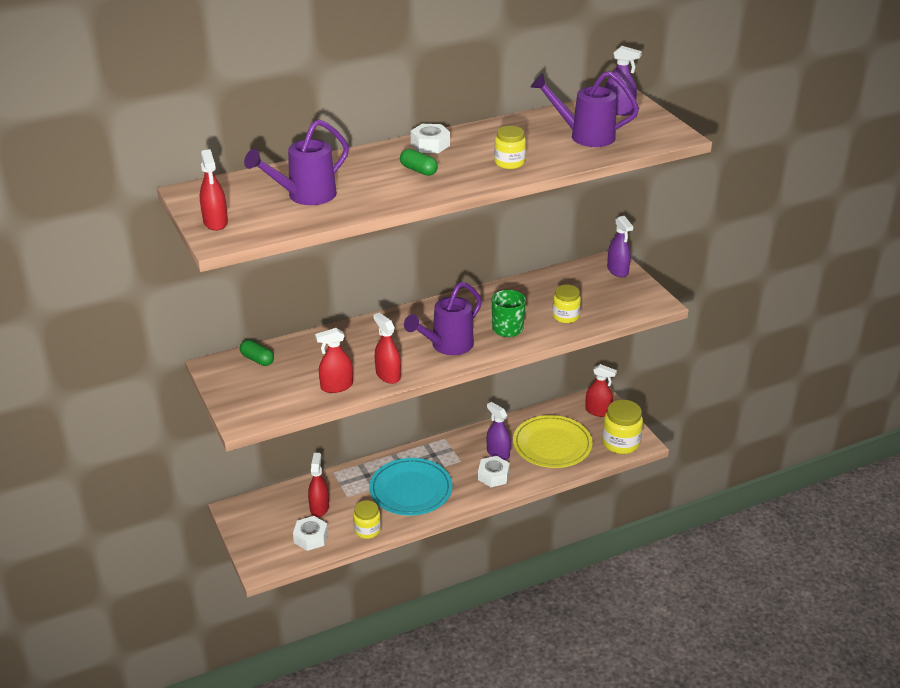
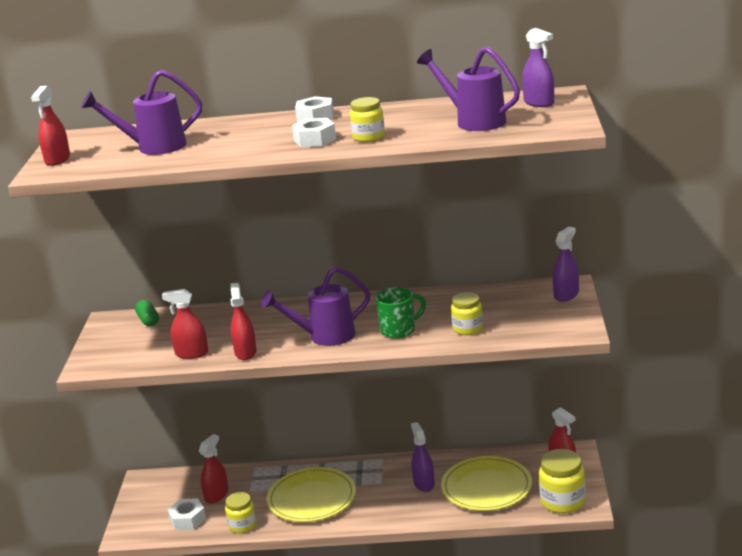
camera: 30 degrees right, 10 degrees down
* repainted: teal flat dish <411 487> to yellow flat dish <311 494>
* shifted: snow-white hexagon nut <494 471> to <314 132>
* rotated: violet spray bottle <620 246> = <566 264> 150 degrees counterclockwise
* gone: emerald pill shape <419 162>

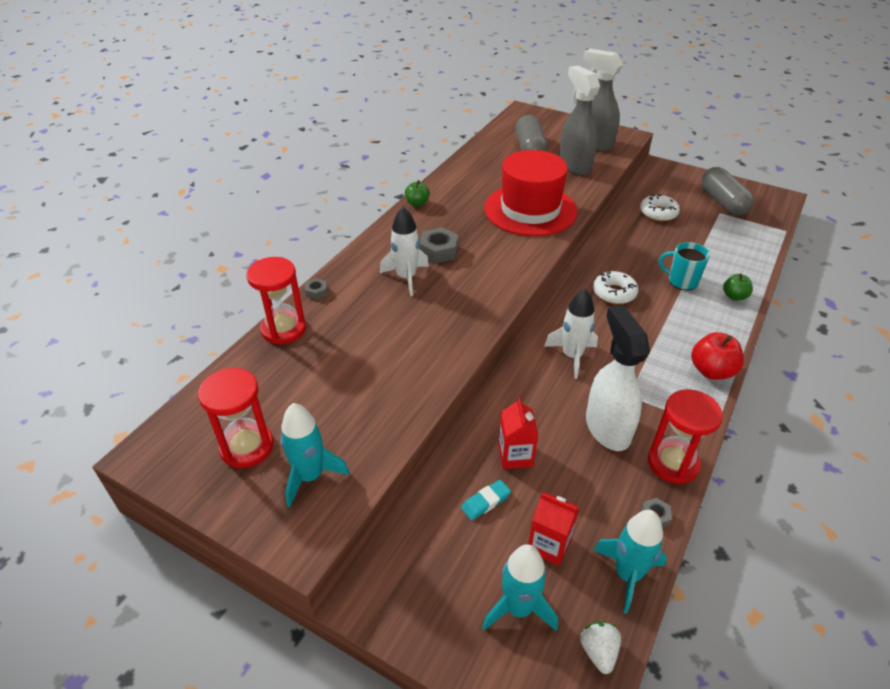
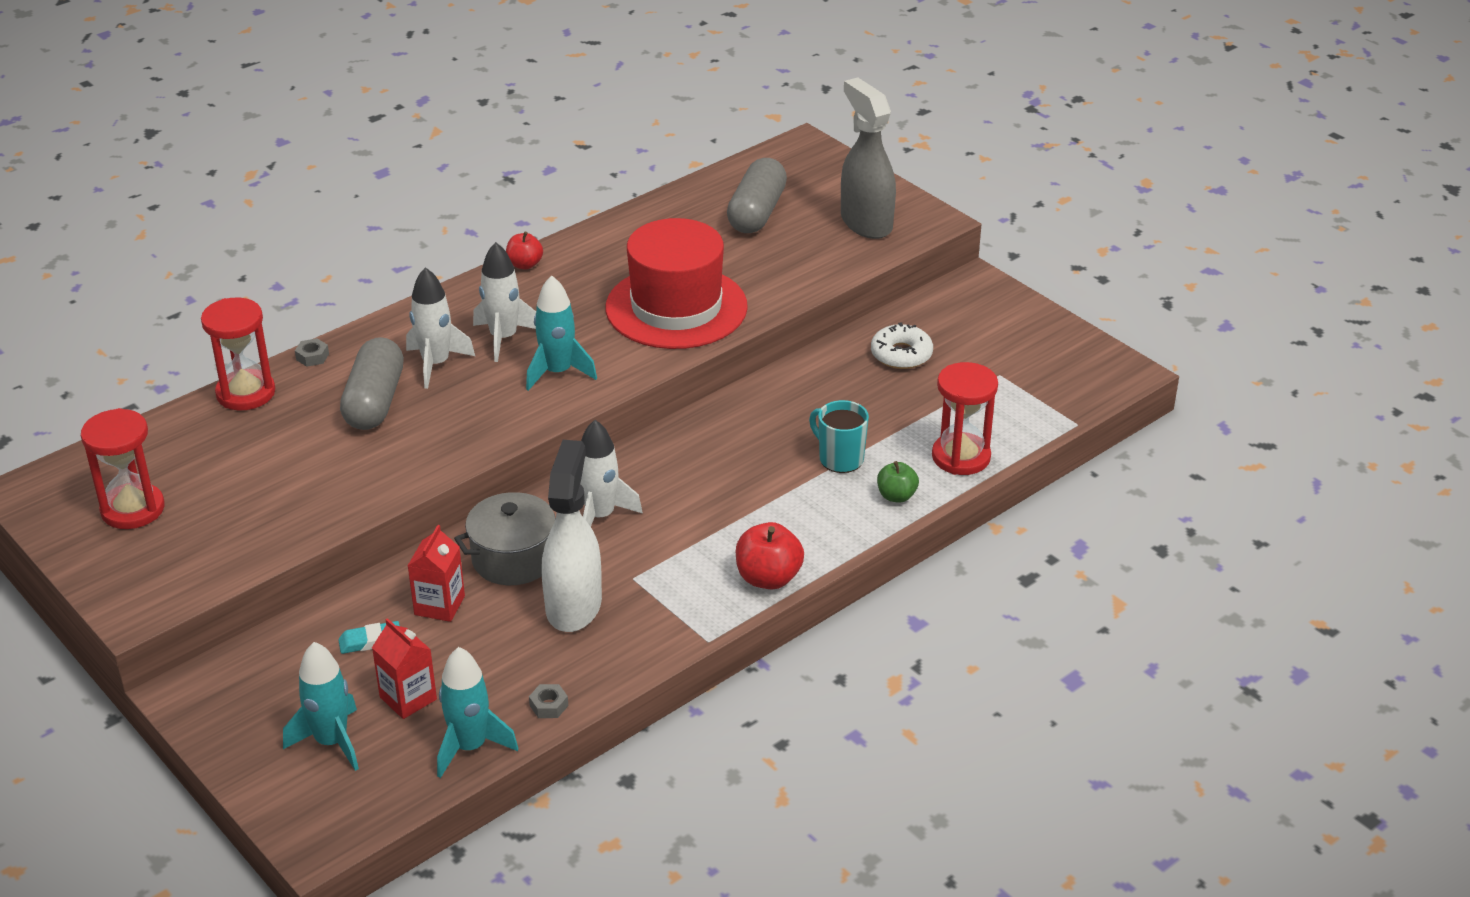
camera: 20 degrees right, 5 degrees down
* shifted: gray pill shape <727 191> to <372 383>
* new: gray cooking pot <505 538>
* swapped: gray hexagon nut <438 245> to snow-white toy rocket <504 302>
* repainted: emerald toy apple <417 193> to crimson toy apple <524 251>
* shifted: teal toy rocket <314 455> to <561 333>
* shifted: crimson hourglass <685 436> to <965 418>
* gone: gray spray bottle <579 120>
* gone: snow-white berry <600 648>
* gone: snow-white doughnut <615 287>

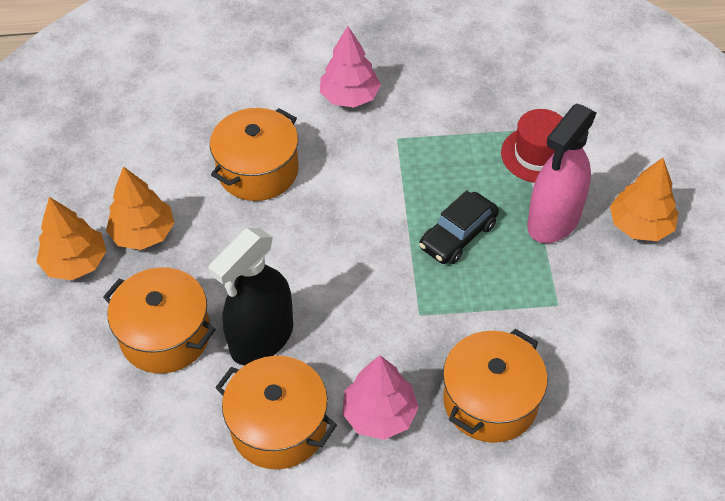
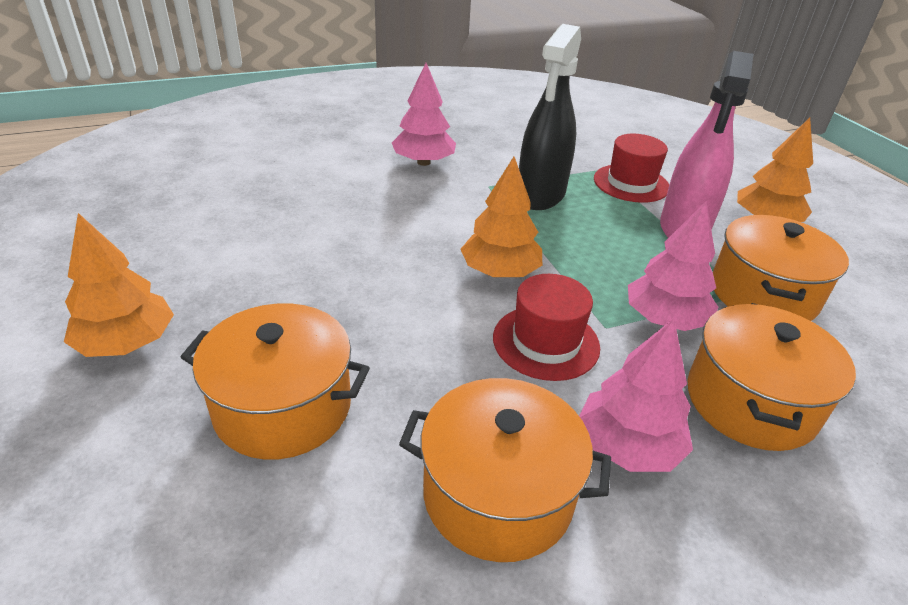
camera: 20 degrees left, 15 degrees down
* shifted: orange-coloured fir tree <140 208> to <501 217>
* new: crimson hat <546 327>
* shifted: ebony spray bottle <250 296> to <550 117>
* new: pink fir tree <673 266>
* shifted: orange-coloured cooking pot <254 154> to <781 268>
* gone: ebony automobile <459 227>

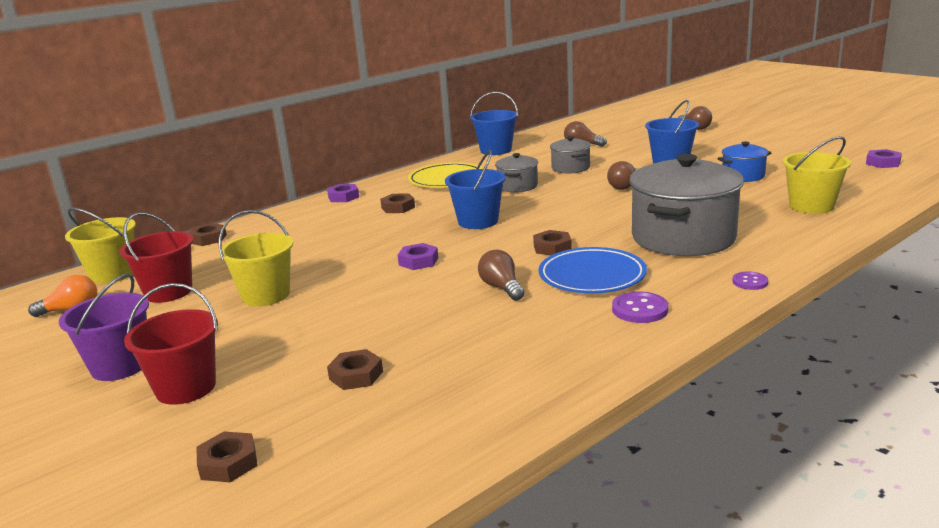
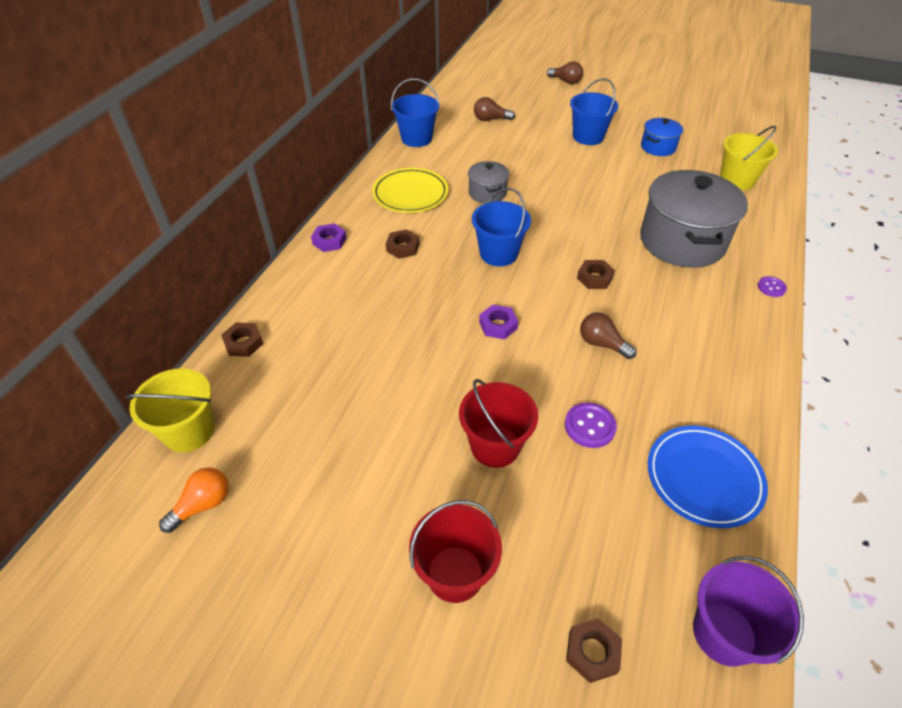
camera: 30 degrees left, 25 degrees up
* shifted: crimson sand bucket <156 258> to <498 423>
* shifted: violet sewing button <640 307> to <591 425>
* shifted: blue flat dish <592 270> to <708 477>
* shifted: violet sand bucket <104 327> to <748 611>
* gone: yellow sand bucket <255 258>
* gone: russet hexagon nut <355 369>
* gone: gray cooking pot <570 154>
* gone: russet light bulb <622 175>
* gone: violet hexagon nut <884 158>

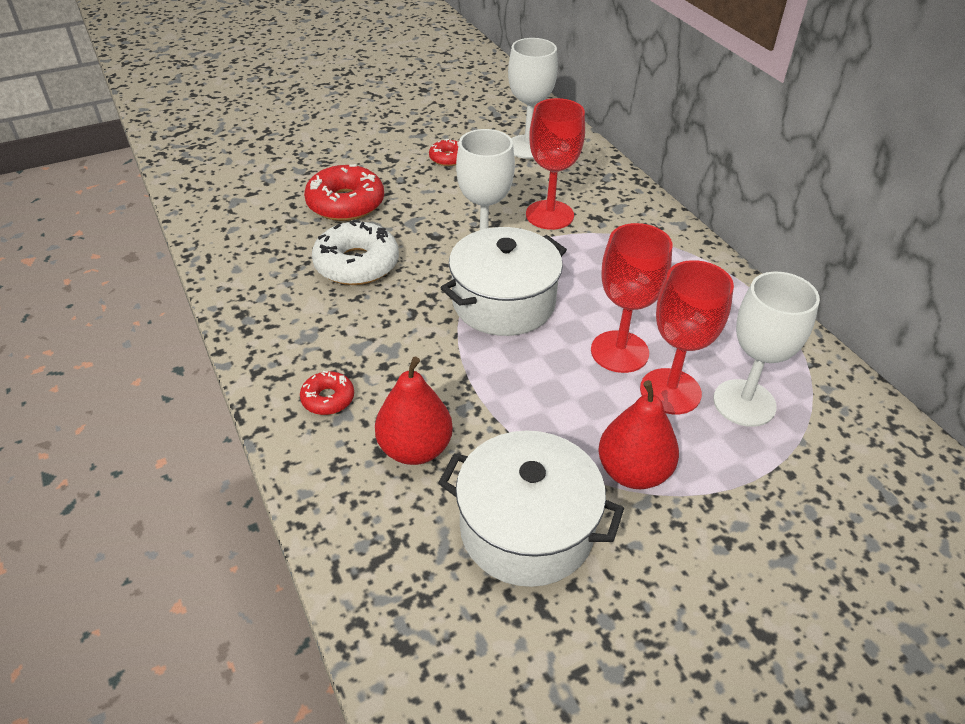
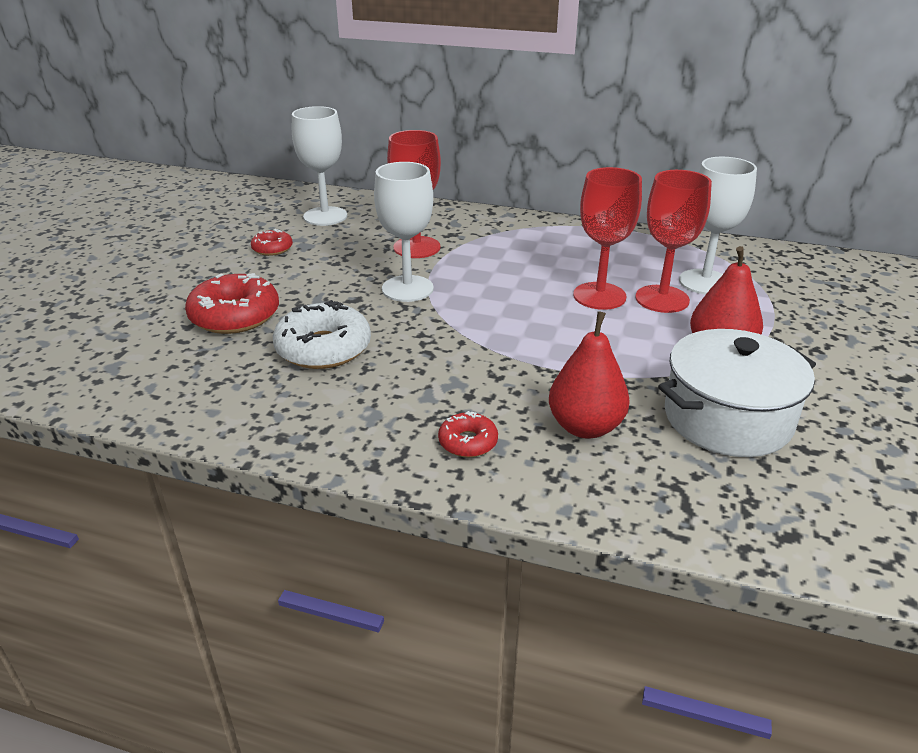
camera: 45 degrees left, 10 degrees down
* gone: snow-white cooking pot <504 281>

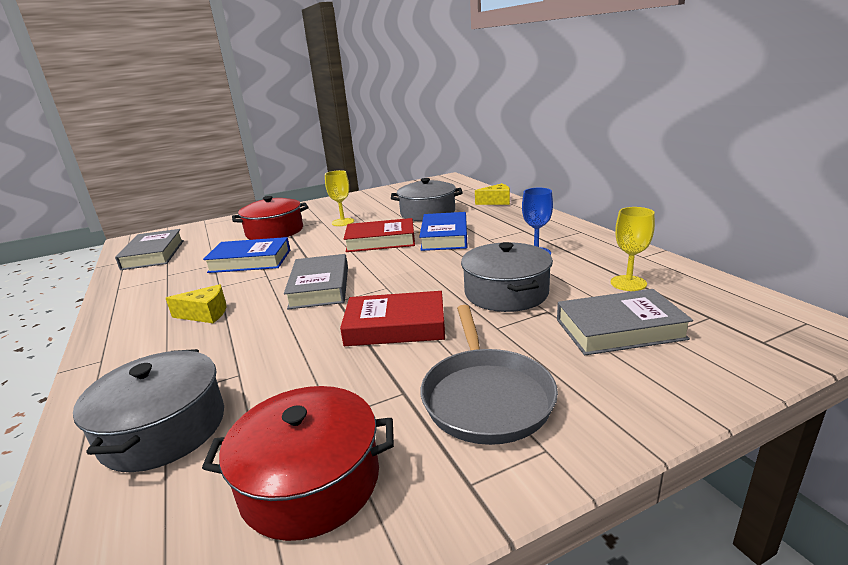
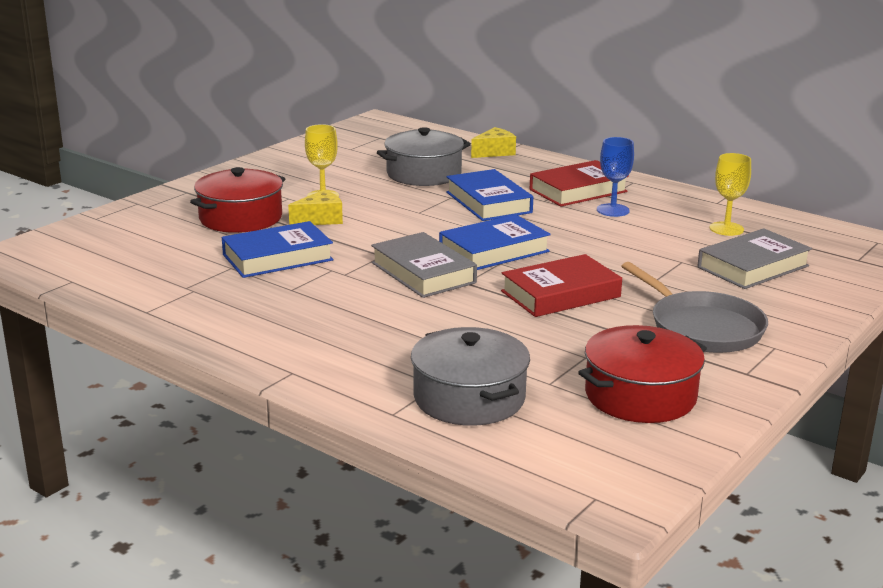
camera: 30 degrees left, 0 degrees up
* shifted: yellow cheese wedge <196 303> to <315 207>
* new: blue hardcover <495 242>
* shifted: crimson hardcover <379 235> to <579 183>
* gone: gray hardcover <149 249>
* gone: gray cooking pot <507 277>

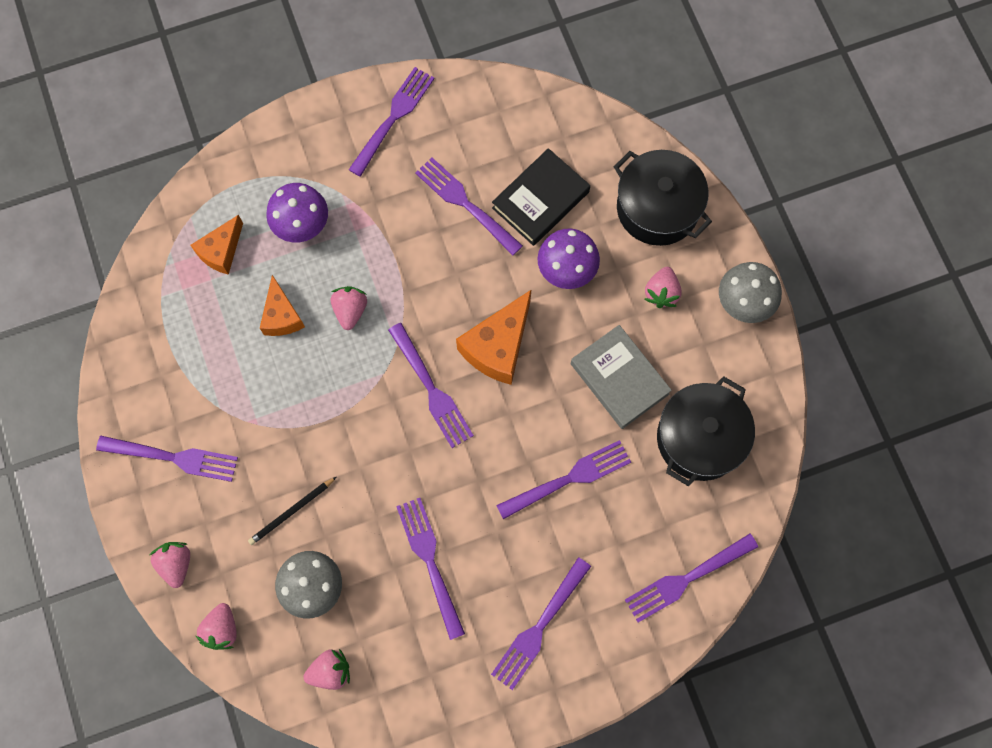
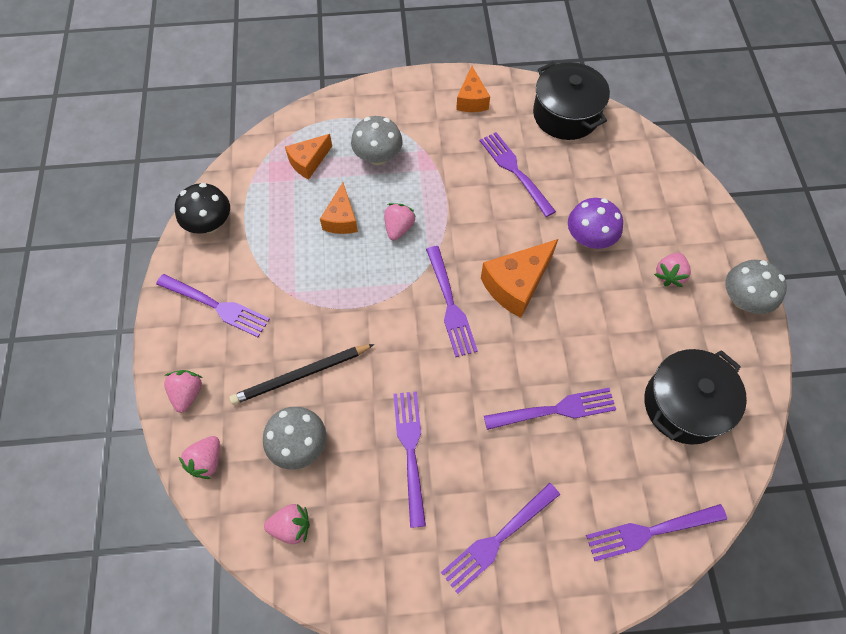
camera: 15 degrees right, 10 degrees down
* new: ebony mushroom <202 208>
* scaled: ebony wooden pencil <292 511> = <301 374> x1.55
* repainted: violet mushroom <297 212> to gray mushroom <377 140>
* swapped: violet table fork <392 122> to orange-coloured cheese wedge <473 89>
* shifted: ebony cooking pot <663 198> to <571 100>
* gone: ebony hardcover <541 197>
* gone: gray hardcover <621 377>

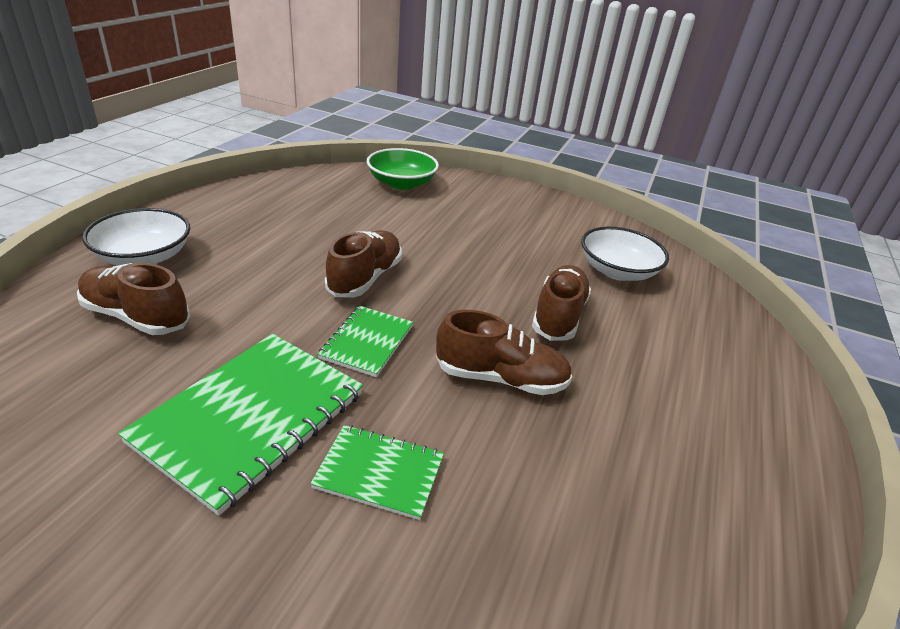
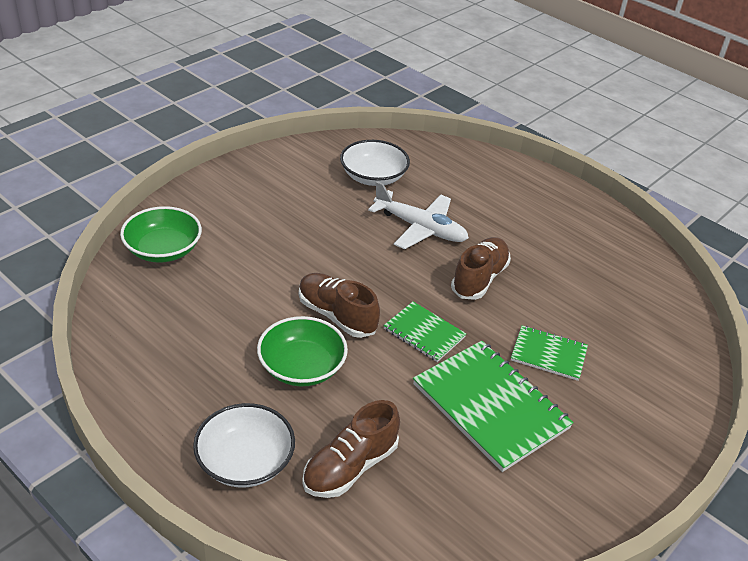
camera: 70 degrees left, 5 degrees up
* new: emerald bowl <302 351>
* swapped: russet sneaker <561 303> to snow-white toy plane <418 215>
* rotated: emerald notepad <377 472> = <549 353> 75 degrees clockwise

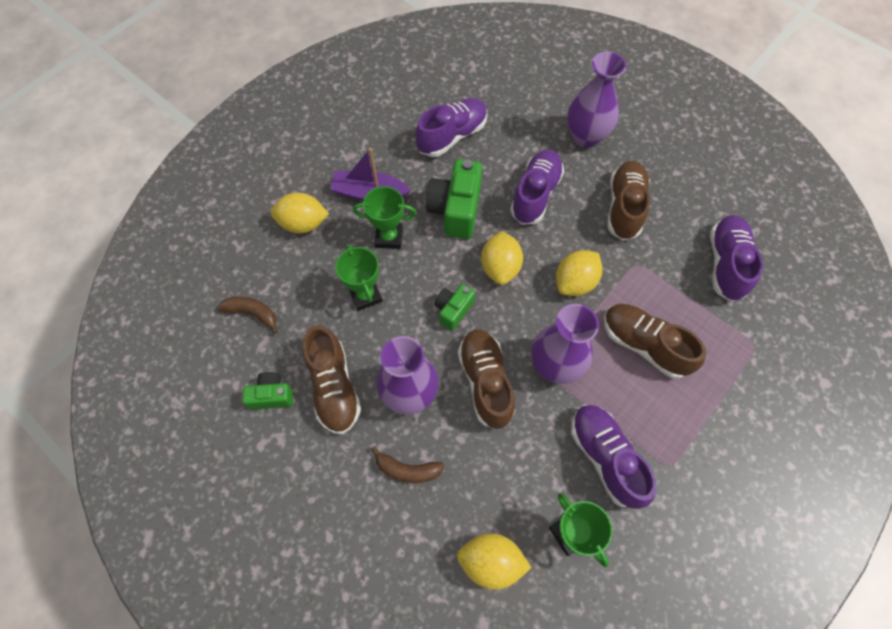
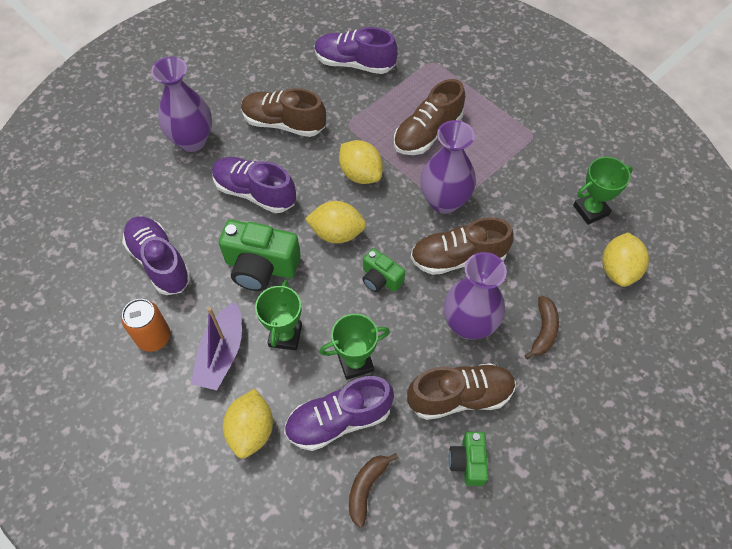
camera: 85 degrees left, 5 degrees down
* new: orange-coloured soda can <146 325>
* shifted: violet sneaker <613 457> to <339 413>

